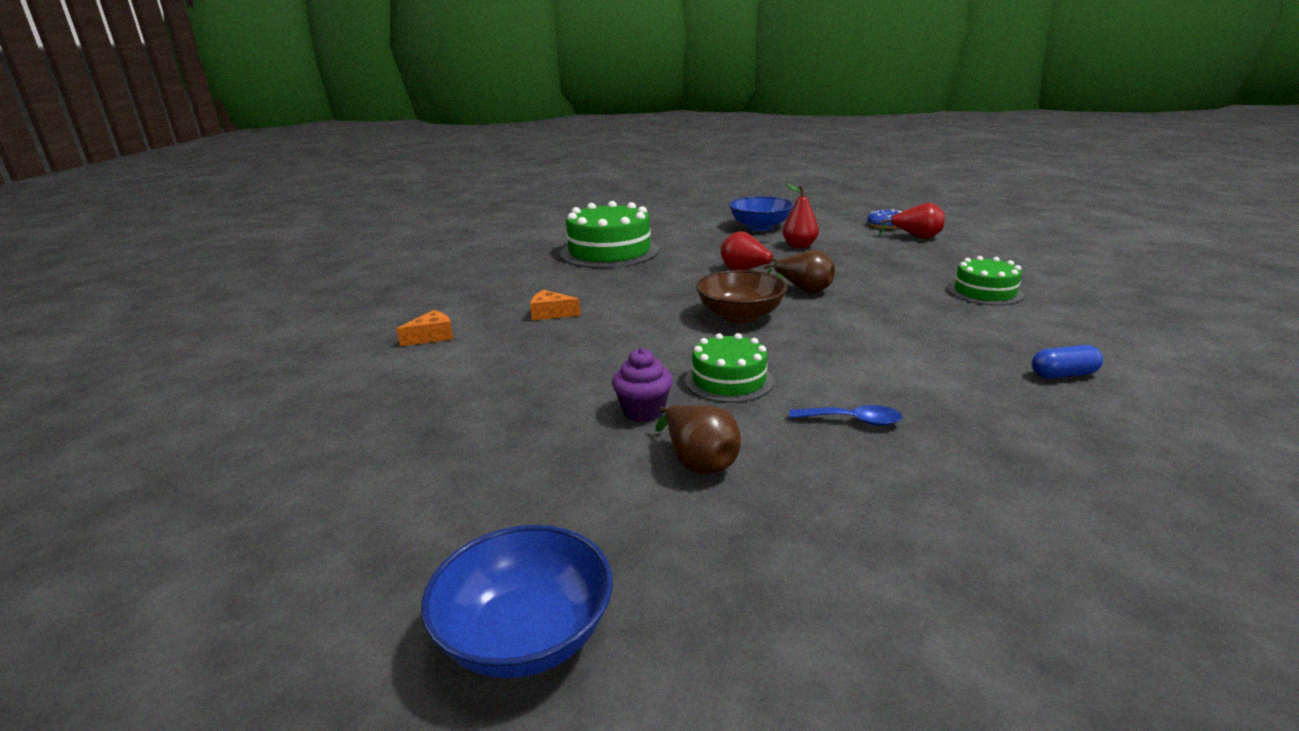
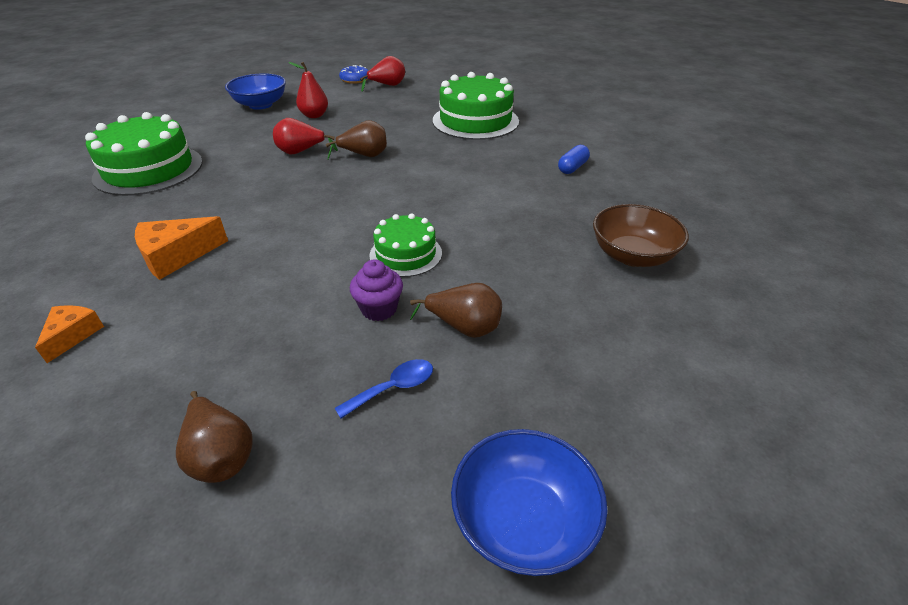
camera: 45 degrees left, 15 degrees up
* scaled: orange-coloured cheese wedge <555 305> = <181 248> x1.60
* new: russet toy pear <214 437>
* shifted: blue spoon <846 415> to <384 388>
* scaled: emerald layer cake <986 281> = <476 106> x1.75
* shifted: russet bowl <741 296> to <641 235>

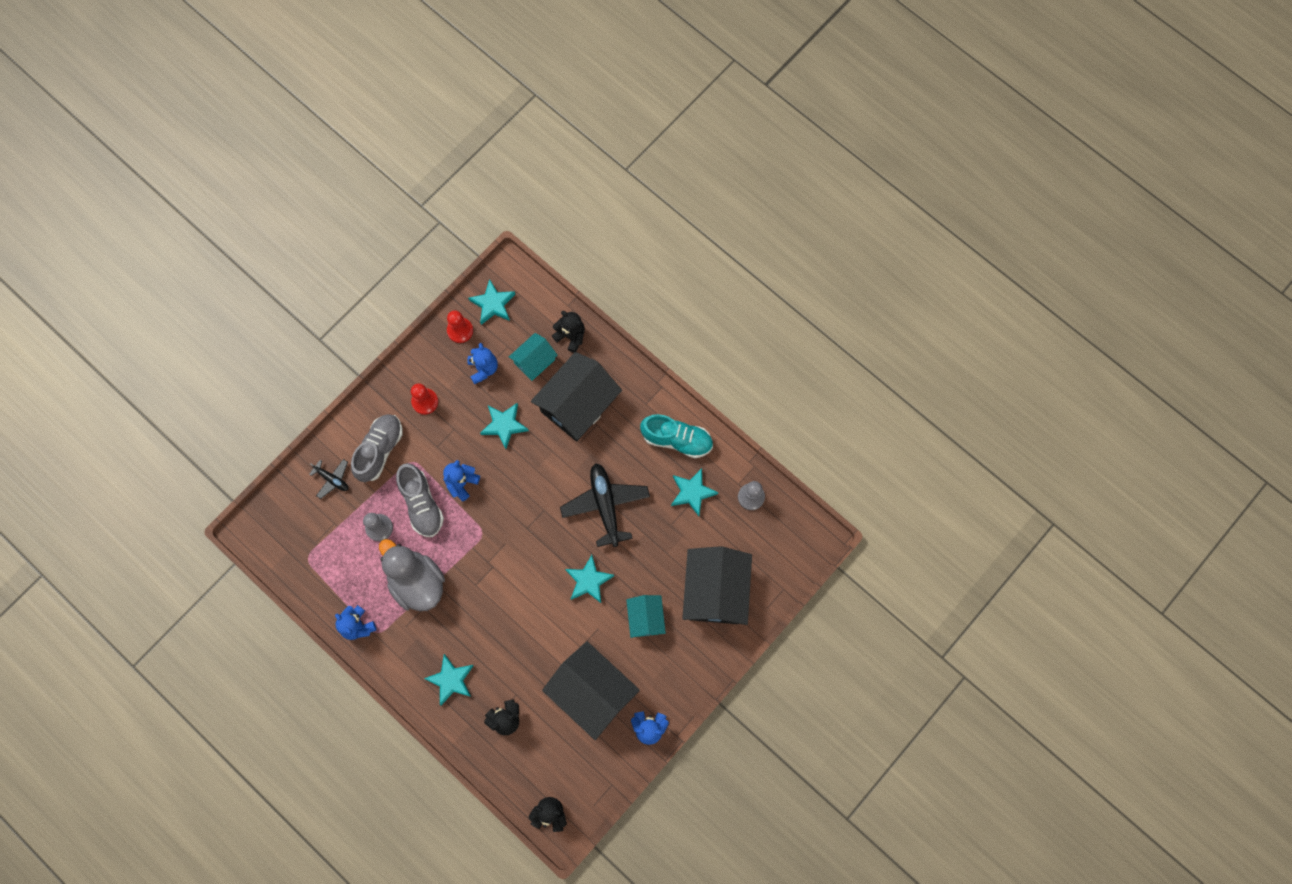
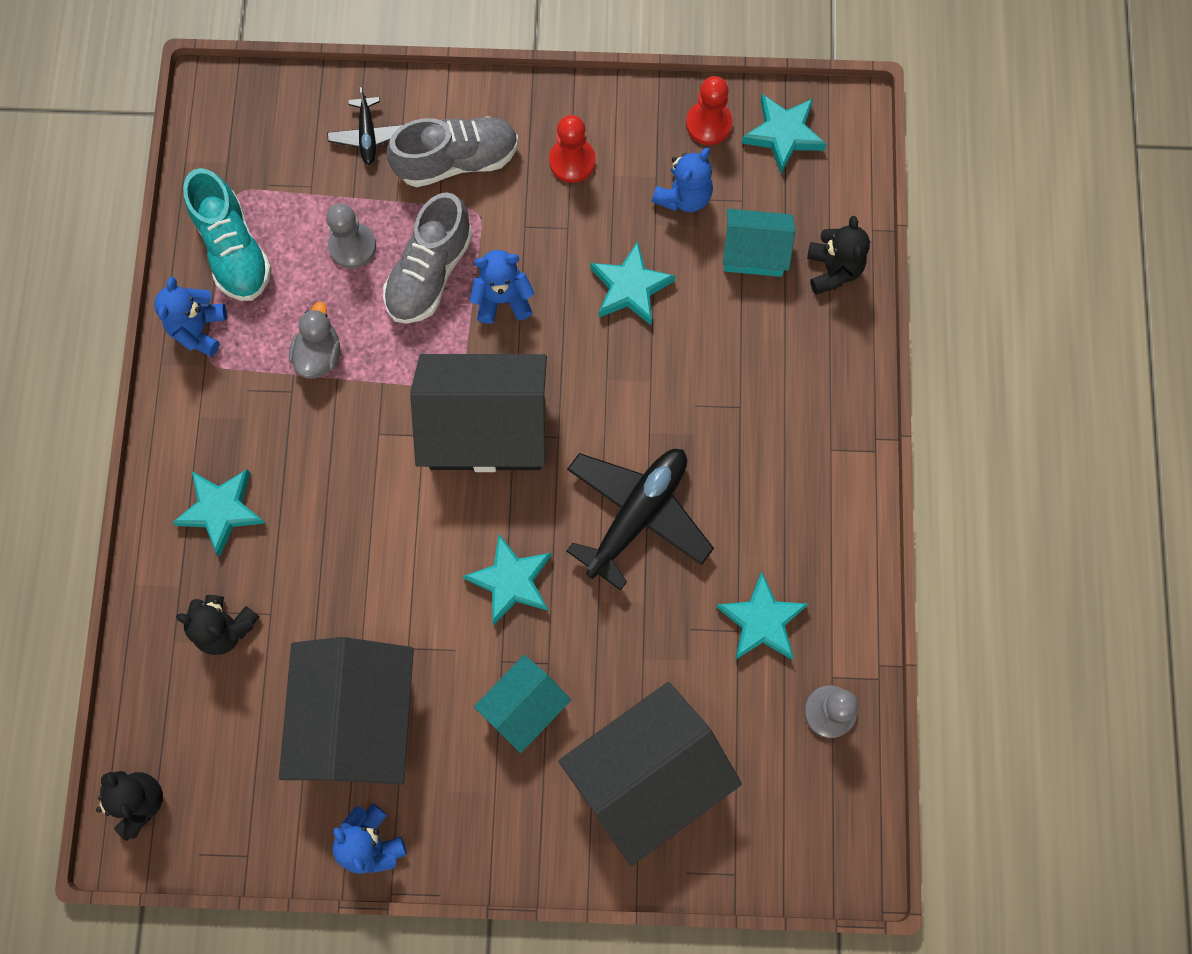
camera: 50 degrees right, 0 degrees up
* shifted: teal sneaker <676 436> to <227 234>
* scaled: gray rubber duck <412 575> = <314 340> x0.53
* shifted: ebony toy house <576 397> to <478 413>

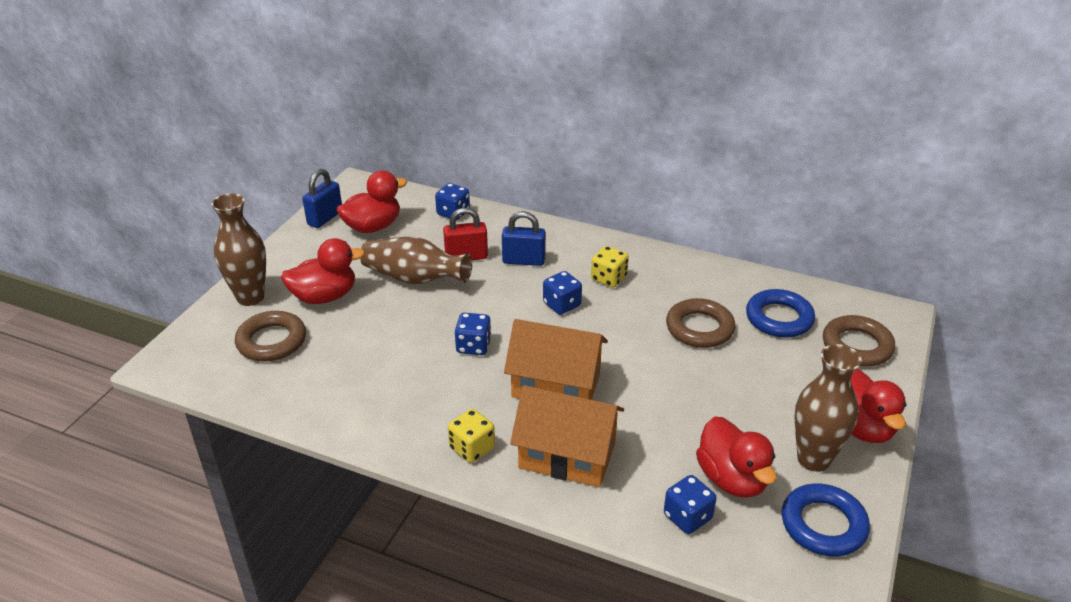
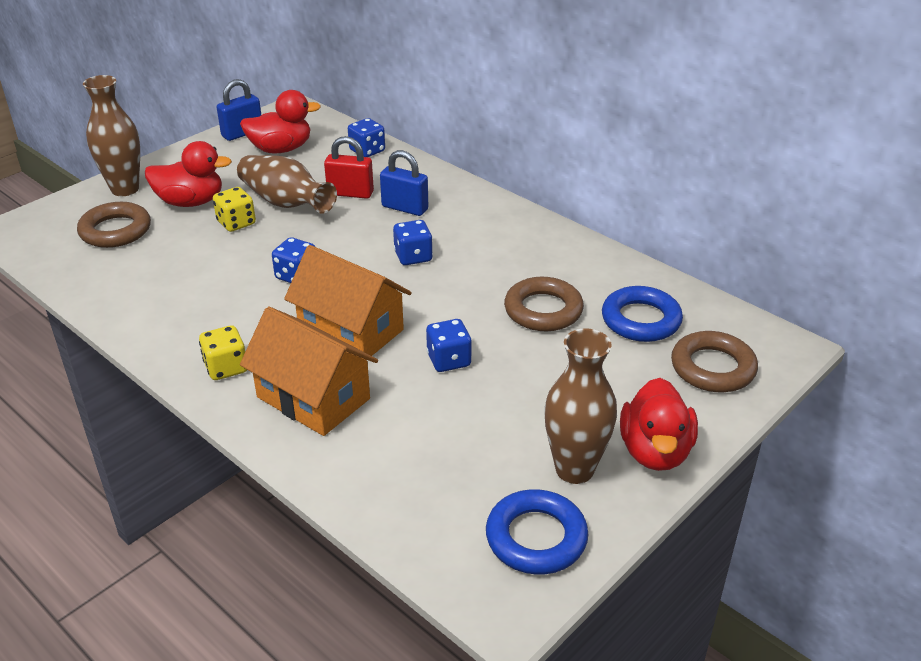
camera: 20 degrees right, 0 degrees up
* shifted: yellow dice <610 267> to <234 209>
* shifted: blue dice <690 504> to <449 345>
* gone: crimson rubber duck <736 457>

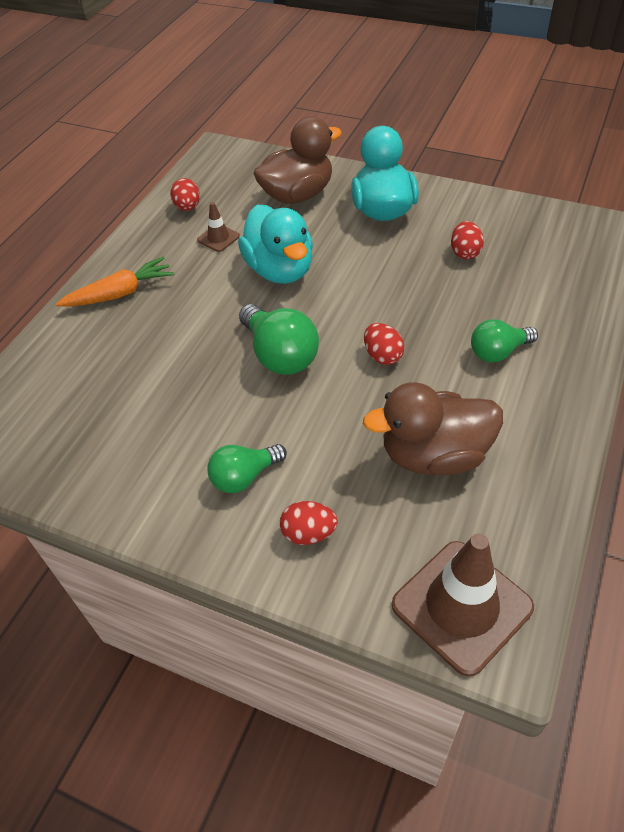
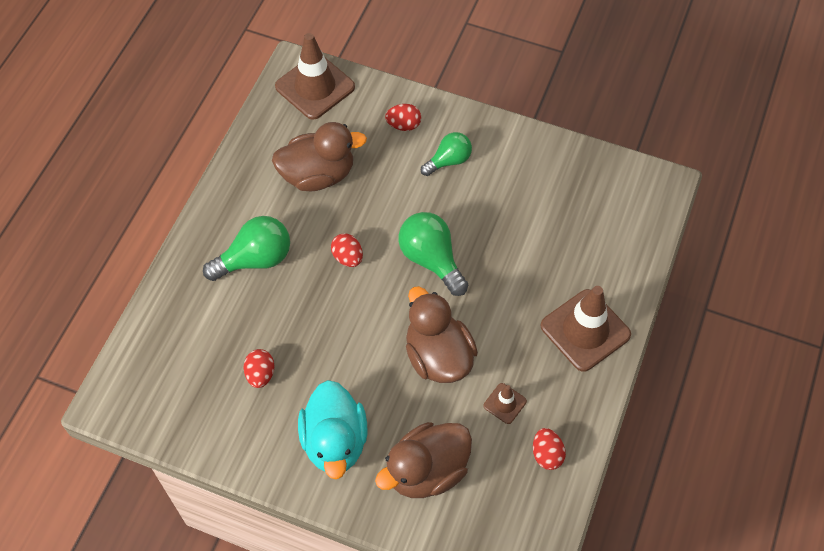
camera: 175 degrees right, 10 degrees up
* scaled: emerald light bulb <504 340> = <246 248> x1.54
* repainted: teal rubber duck <275 244> to russet rubber duck <442 334>
* swapped: orange-coloured toy carrot <115 281> to russet safety cone <586 329>

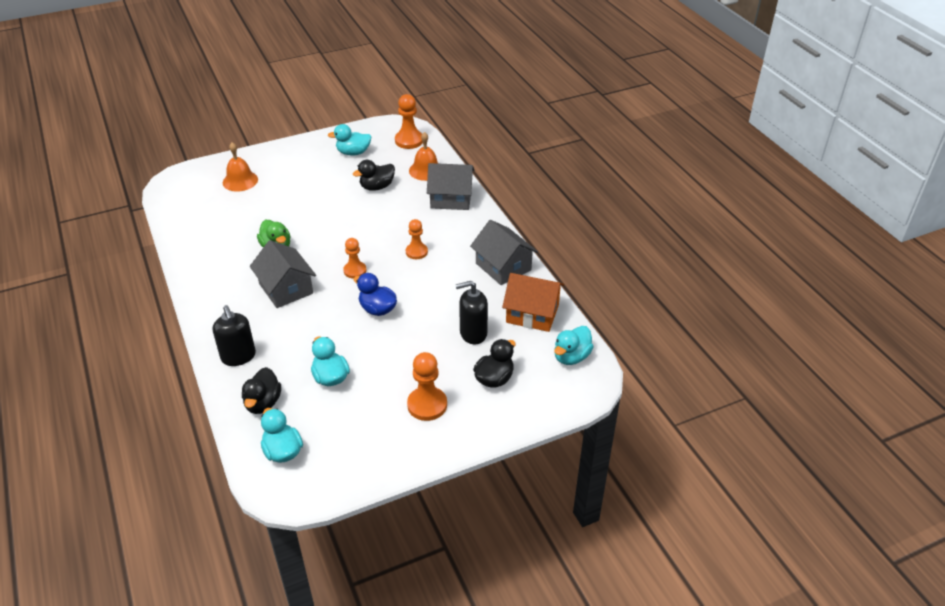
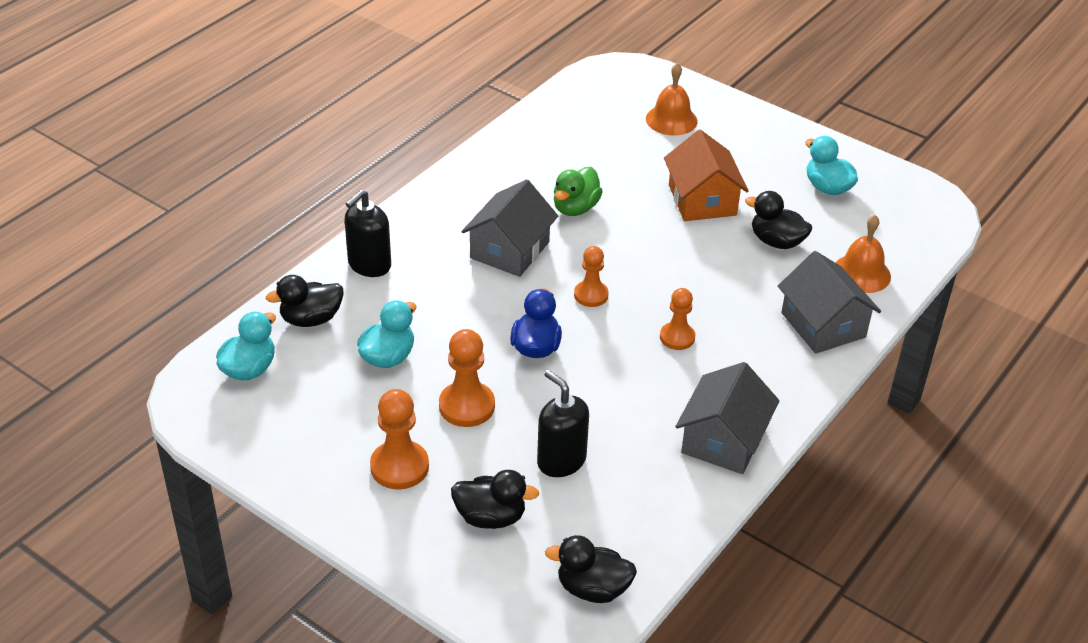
camera: 60 degrees right, 0 degrees up
* shifted: orange-coloured game pawn <409 121> to <467 378>
* repainted: teal rubber duck <574 345> to ebony rubber duck <591 569>
* shifted: orange-coloured toy house <533 302> to <706 175>

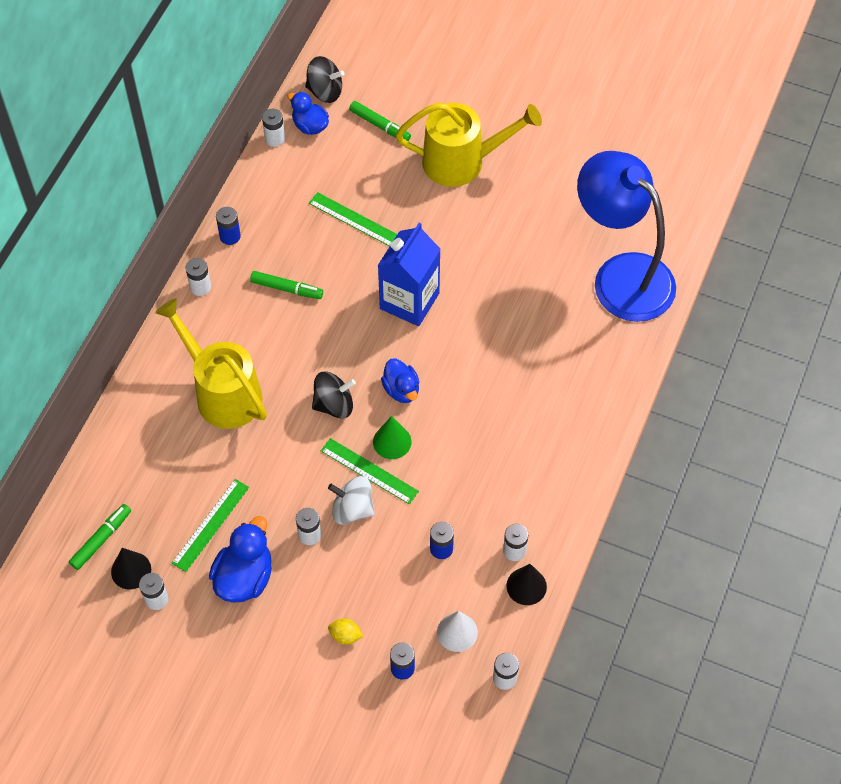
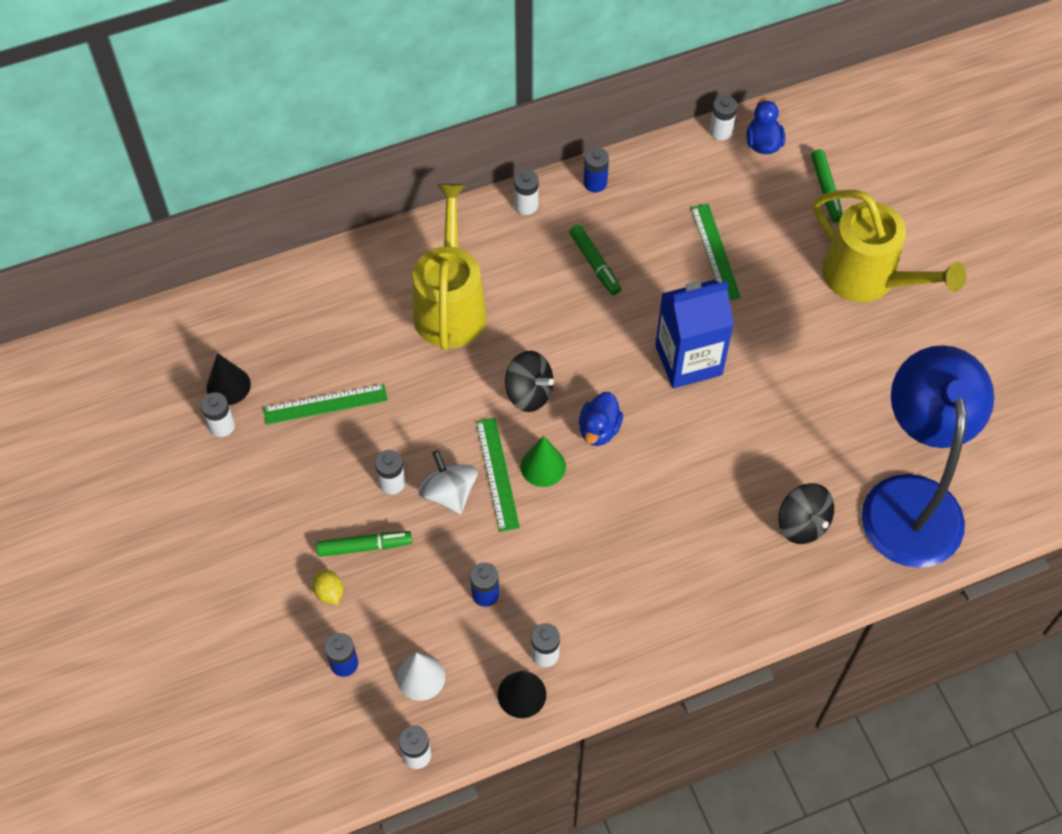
camera: 45 degrees right, 0 degrees up
* shifted: emerald marker <100 537> to <364 544>
* shifted: ebony whirligig <324 79> to <806 513>
* gone: blue rubber duck <240 559>

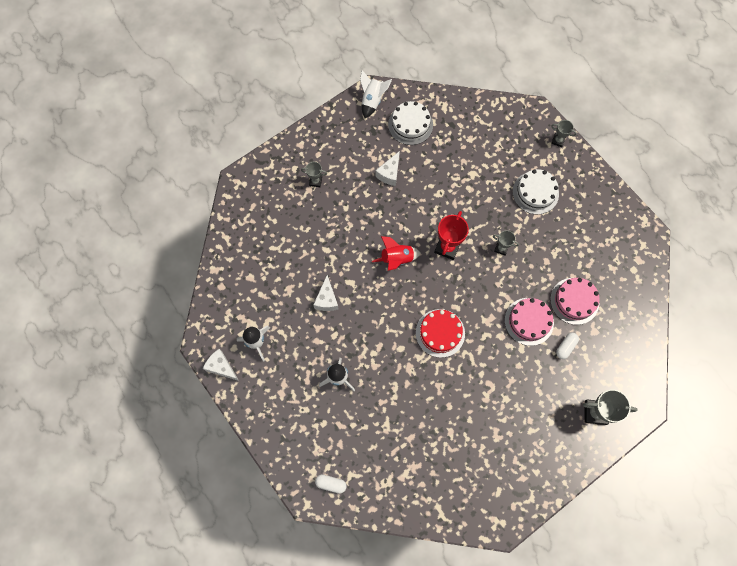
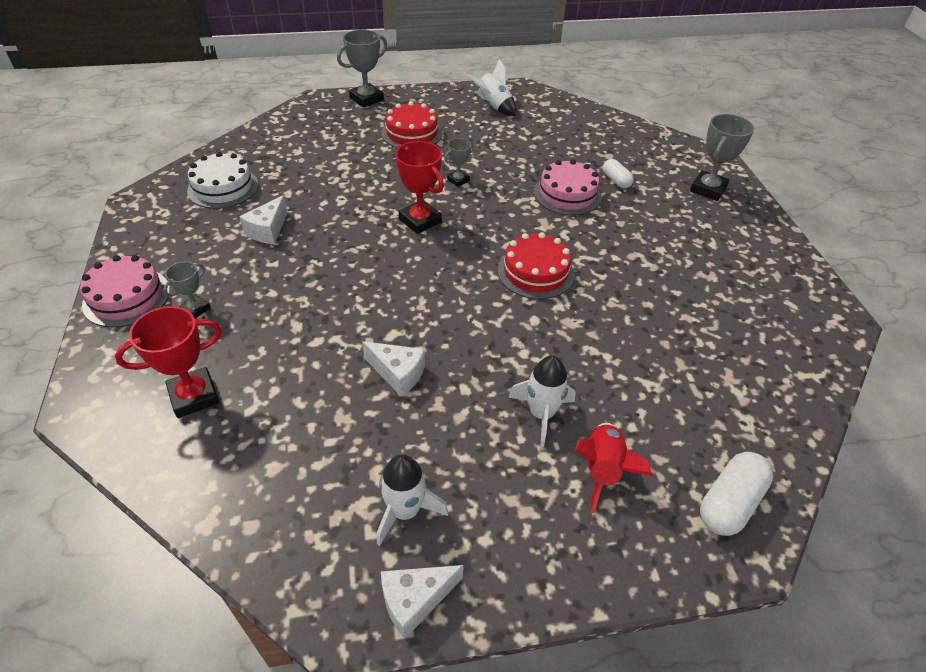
camera: 65 degrees left, 25 degrees down
* shifted: pink layer cake <575 301> to <125 291>
* new: crimson award cup <168 362>
* rotated: snow-white cheese wedge <387 168> = <263 220> 60 degrees clockwise
* scaled: gray award cup <564 133> = <362 68> x1.76
* repainted: snow-white layer cake <535 191> to crimson layer cake <412 124>
* shifted: snow-white toy rocket <376 94> to <492 87>
* shifted: crimson toy rocket <396 253> to <613 468>
* scaled: snow-white pill shape <331 484> = <736 494> x1.59

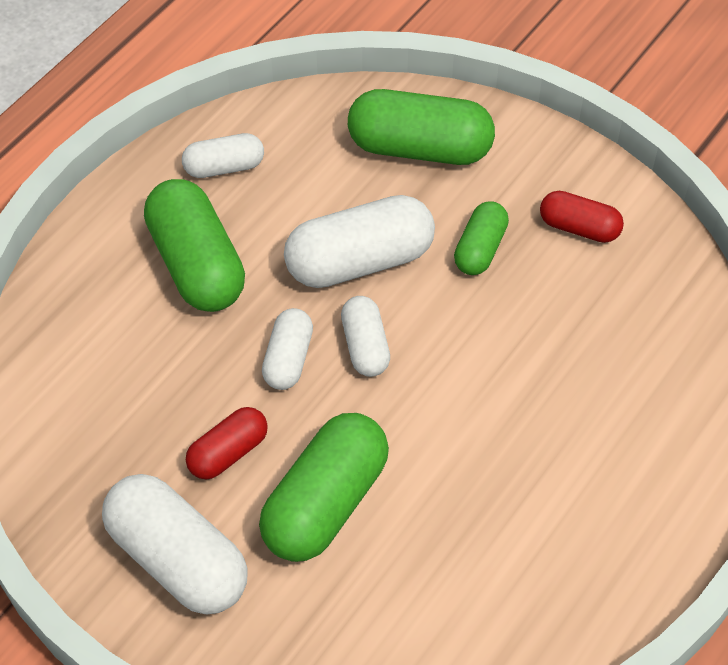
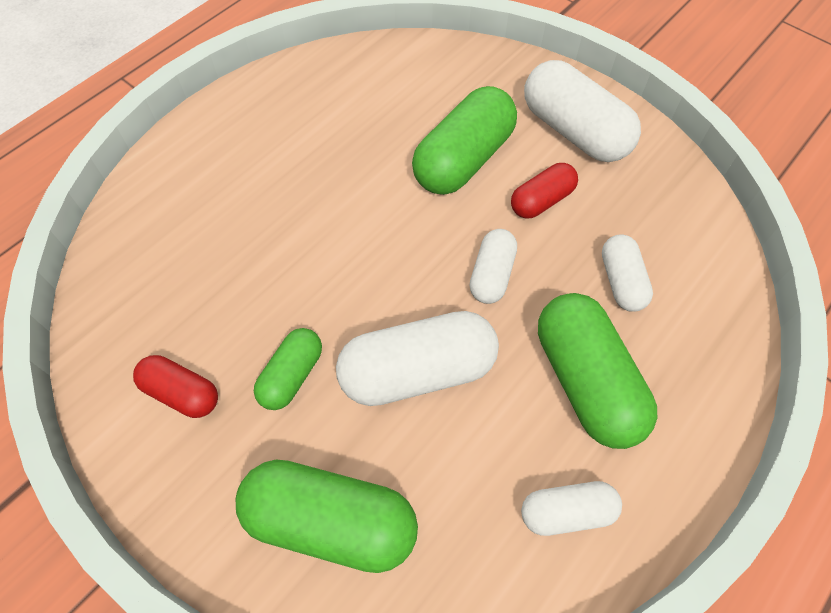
camera: 175 degrees left, 5 degrees up
* shifted: snow-white pill shape <365 336> to <627 273>

